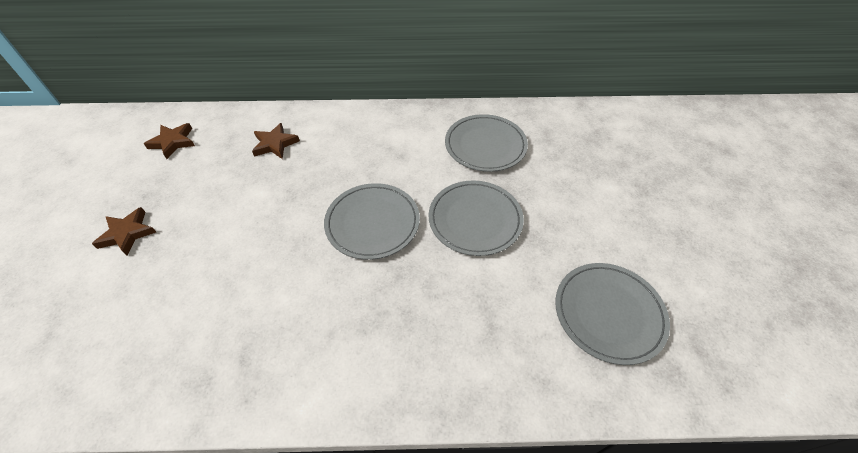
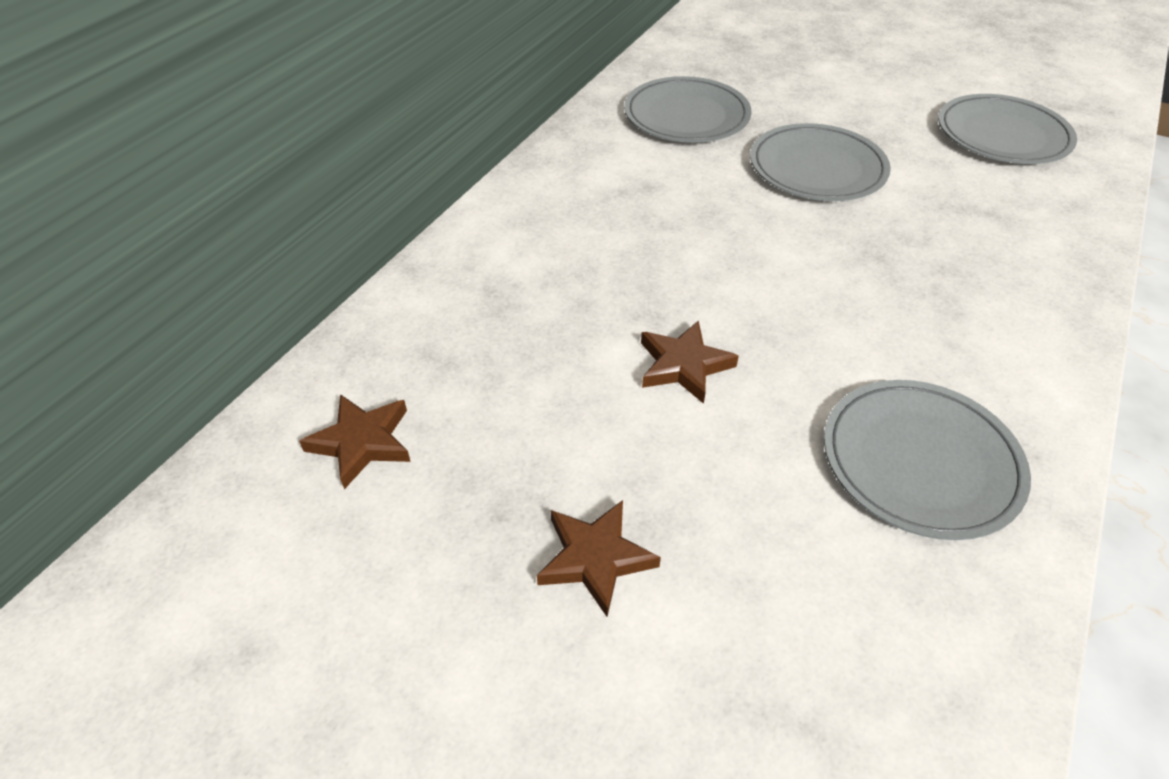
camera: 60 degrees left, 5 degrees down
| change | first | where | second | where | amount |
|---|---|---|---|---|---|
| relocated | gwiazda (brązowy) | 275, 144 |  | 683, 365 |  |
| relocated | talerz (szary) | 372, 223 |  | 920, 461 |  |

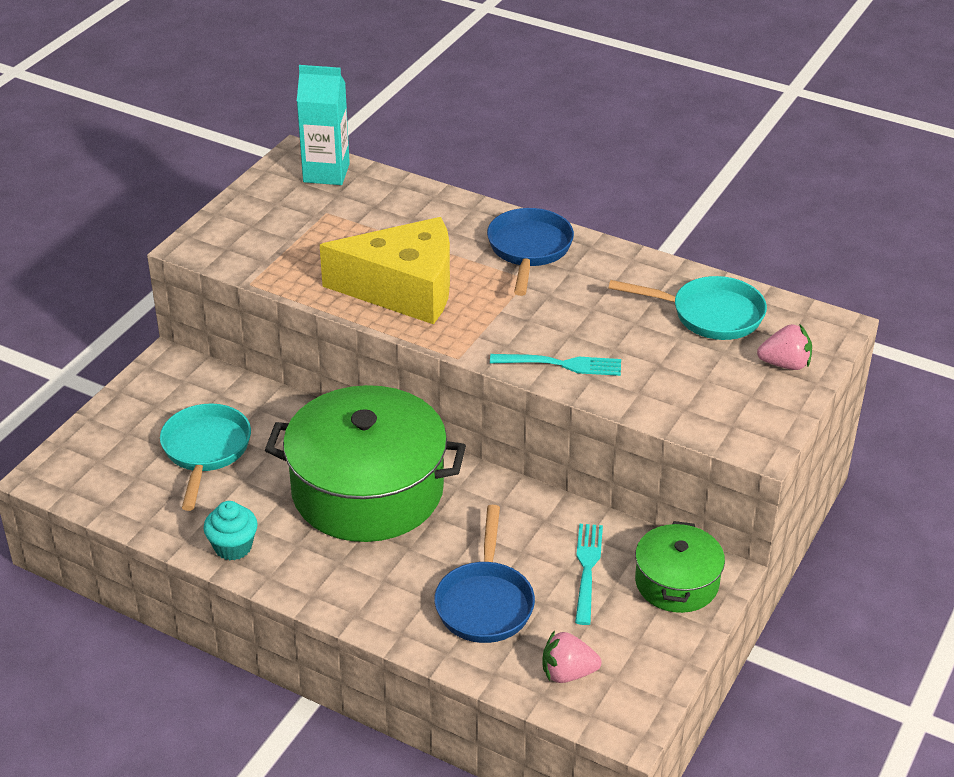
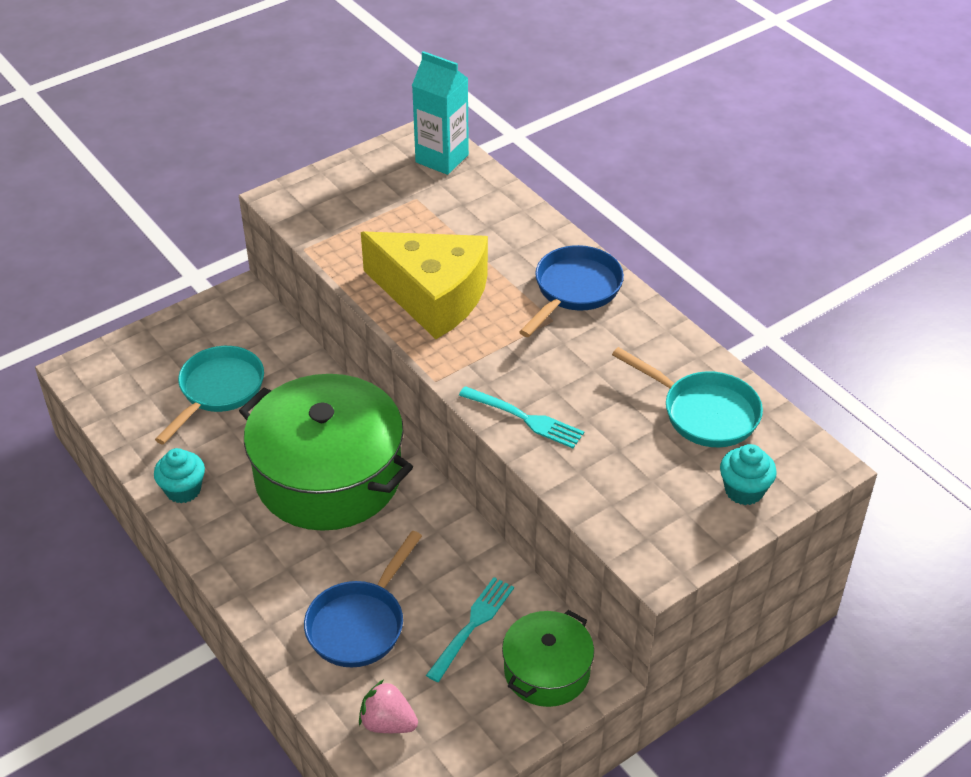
camera: 25 degrees right, 5 degrees up
| change | first | where | second | where | amount |
|---|---|---|---|---|---|
| exchanged | truskawka (różowy) | 785, 364 | muffinka (turkusowy) | 744, 490 |  |

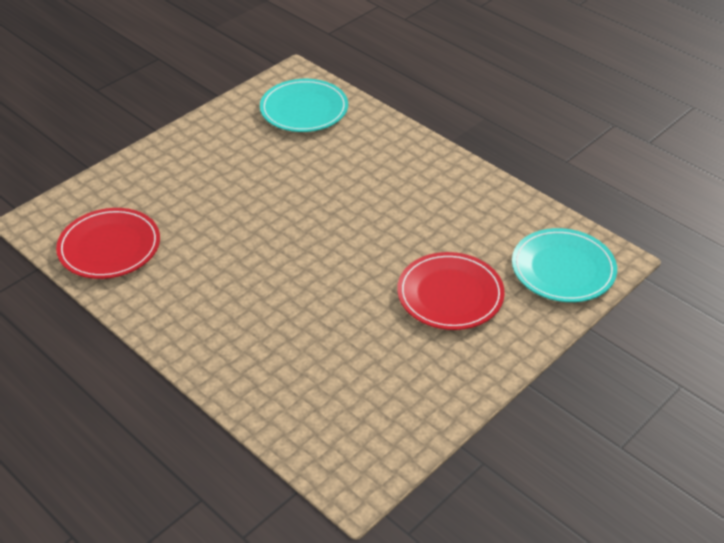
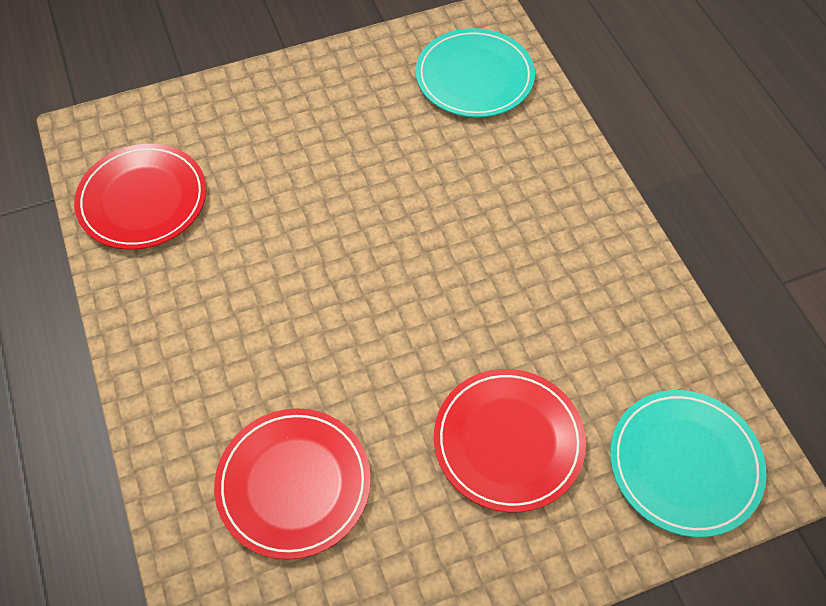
camera: 25 degrees right, 15 degrees up
| change | first | where | second | where | amount |
|---|---|---|---|---|---|
| appeared |  |  | talerz (czerwony) | 293, 484 |  |

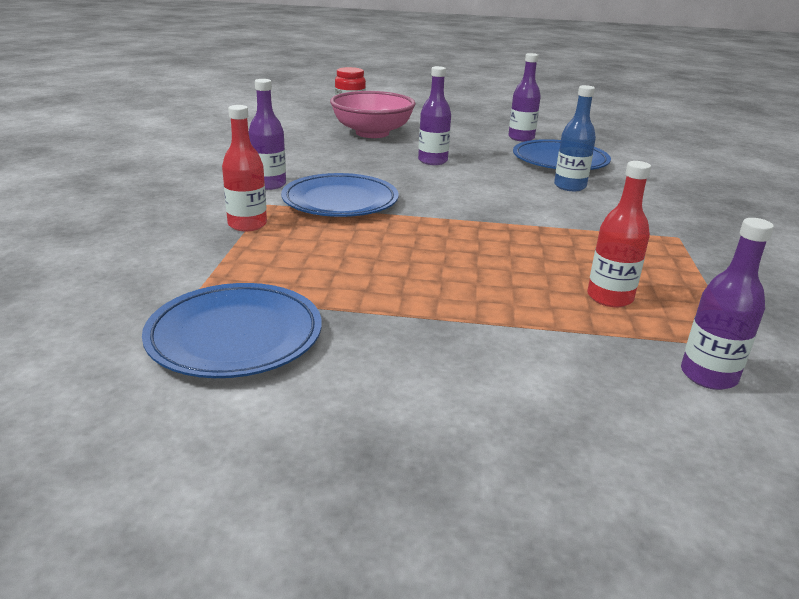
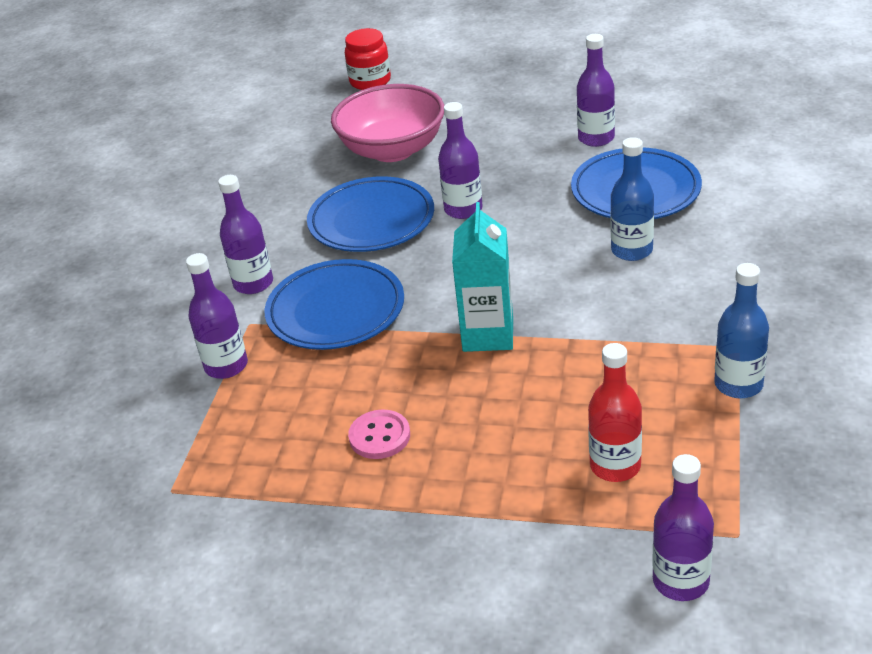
camera: 10 degrees right, 10 degrees up
| change | first | where | second | where | amount |
|---|---|---|---|---|---|
| appeared |  |  | guzik (różowy) | 379, 436 |  |
| appeared |  |  | karton mleka (turkusowy) | 488, 334 |  |
| appeared |  |  | butelka (niebieski) | 738, 384 |  |
| relocated | talerz (niebieski) | 235, 336 |  | 371, 220 |  |
| colour | butelka (czerwony) | 247, 225 | butelka (fioletowy) | 226, 366 |  |

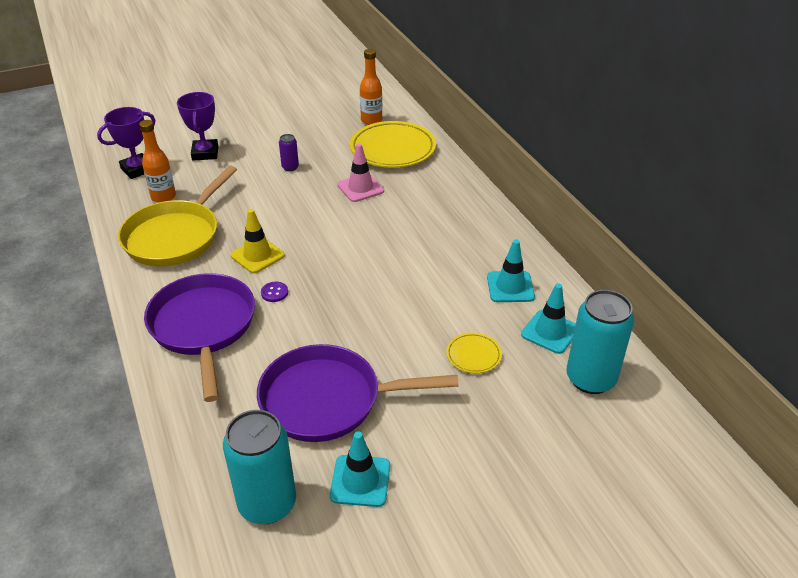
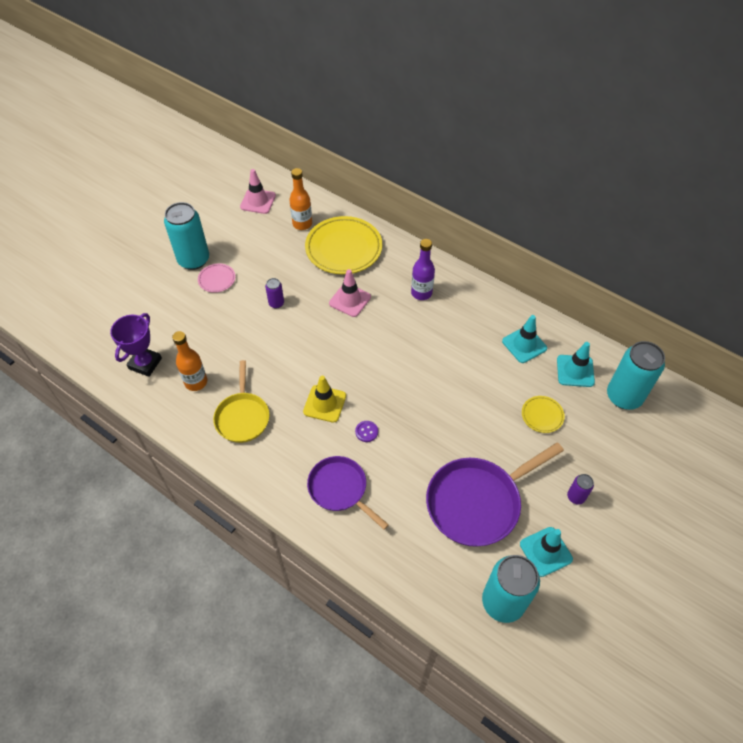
camera: 30 degrees left, 15 degrees up
| change | first | where | second | where | amount |
|---|---|---|---|---|---|
| missing | puchar (fioletowy) | 205, 153 |  |  |  |
| appeared |  |  | puszka (turkusowy) | 193, 260 |  |
| appeared |  |  | talerz (różowy) | 217, 279 |  |
| appeared |  |  | pachołek (różowy) | 258, 201 |  |
| appeared |  |  | butelka (fioletowy) | 421, 293 |  |
| appeared |  |  | puszka (fioletowy) | 576, 497 |  |
| size | patelnia (żółty) | 175, 236 |  | 242, 417 | x0.64 |
| size | patelnia (fioletowy) | 203, 327 |  | 340, 489 | x0.64 |

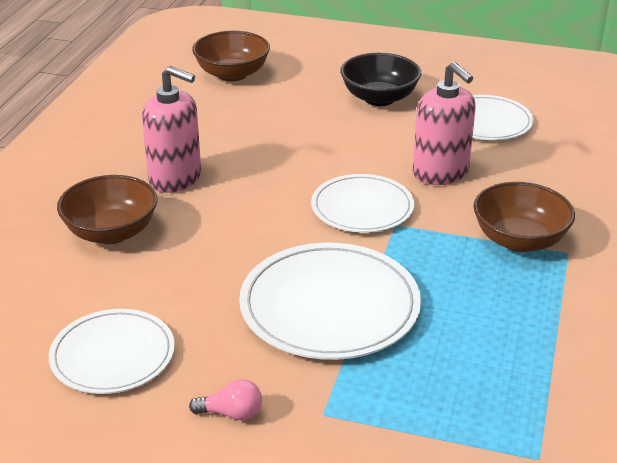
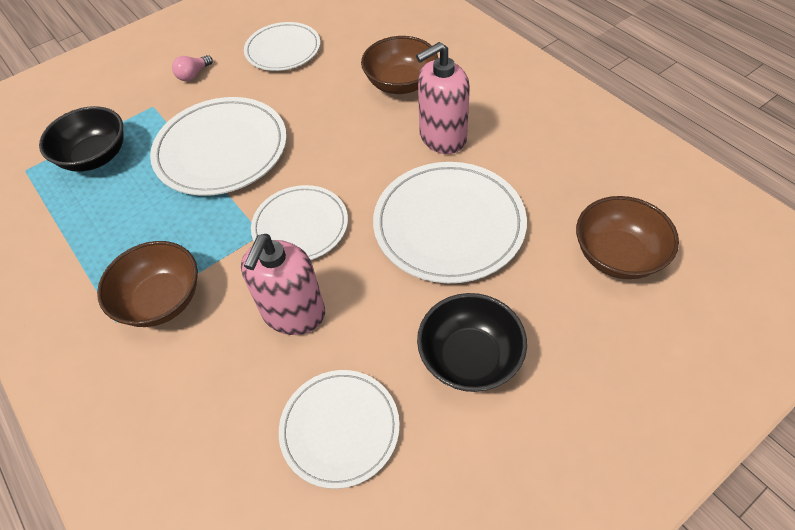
camera: 130 degrees right, 20 degrees up
| change | first | where | second | where | amount |
|---|---|---|---|---|---|
| appeared |  |  | miska (czarny) | 95, 157 |  |
| appeared |  |  | talerz (biały) | 449, 224 |  |
| spun | dozownik mydła (różowy) | 440, 173 |  | 293, 313 | 75 degrees counterclockwise |

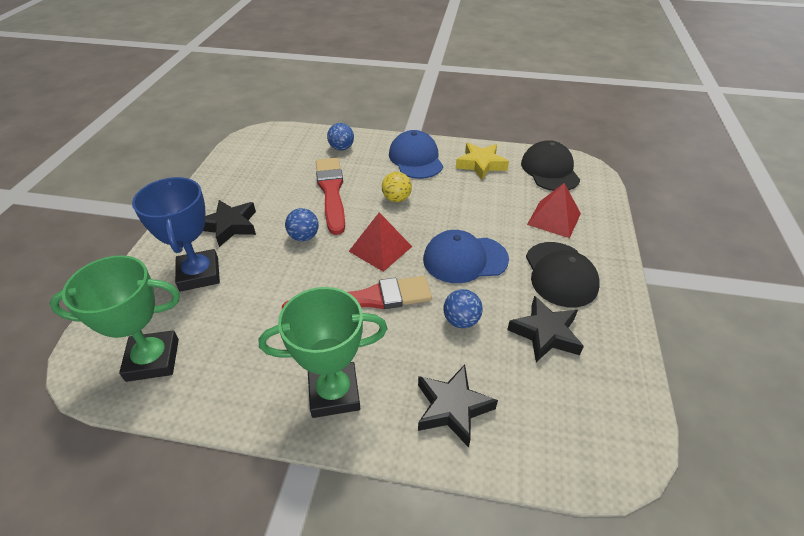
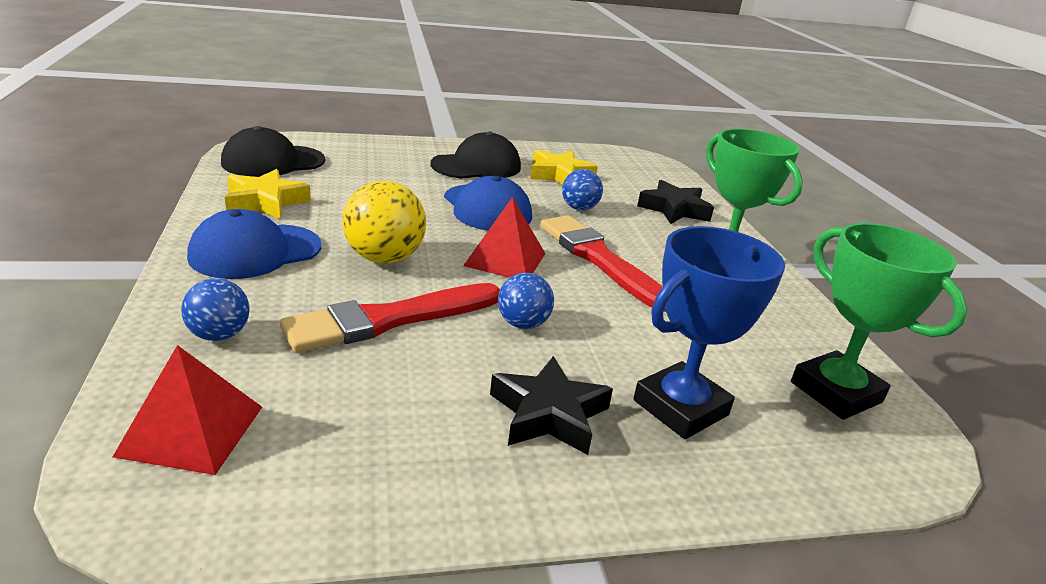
camera: 115 degrees left, 15 degrees down
| change | first | where | second | where | amount |
|---|---|---|---|---|---|
| relocated | piramida (czerwony) | 554, 219 |  | 191, 430 |  |
| colour | gwiazda (czarny) | 545, 333 | gwiazda (żółty) | 560, 175 |  |
| size | piłka (żółty) | 396, 199 |  | 384, 258 | x1.62 |

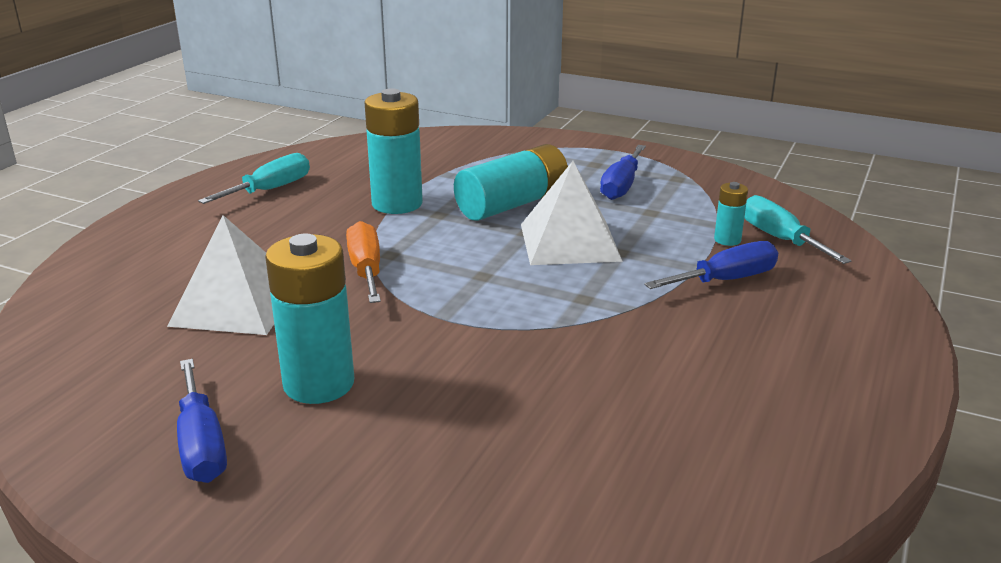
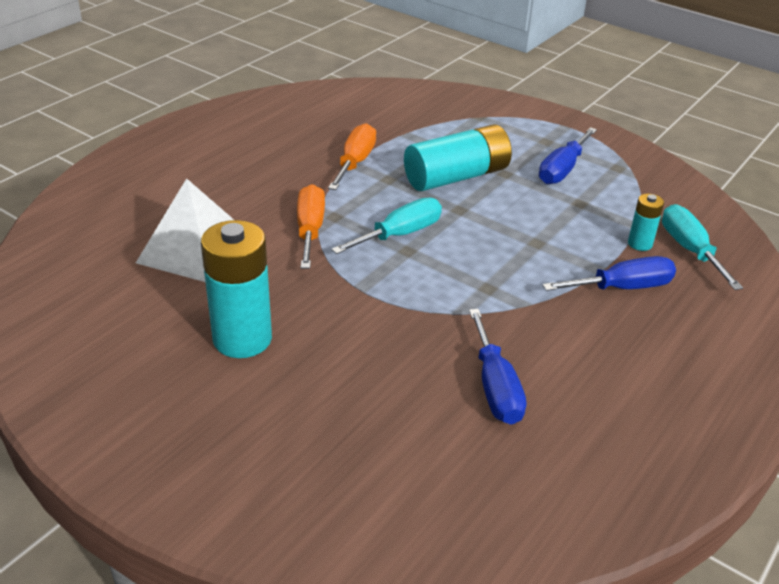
camera: 10 degrees right, 10 degrees up
| change | first | where | second | where | amount |
|---|---|---|---|---|---|
| missing | piramida (biały) | 569, 242 |  |  |  |
| relocated | śrubokręt (niebieski) | 201, 445 |  | 495, 387 |  |
| relocated | śrubokręt (turkusowy) | 270, 190 |  | 400, 234 |  |
| exchanged | bateria (turkusowy) | 397, 204 | śrubokręt (pomarańczowy) | 355, 162 |  |

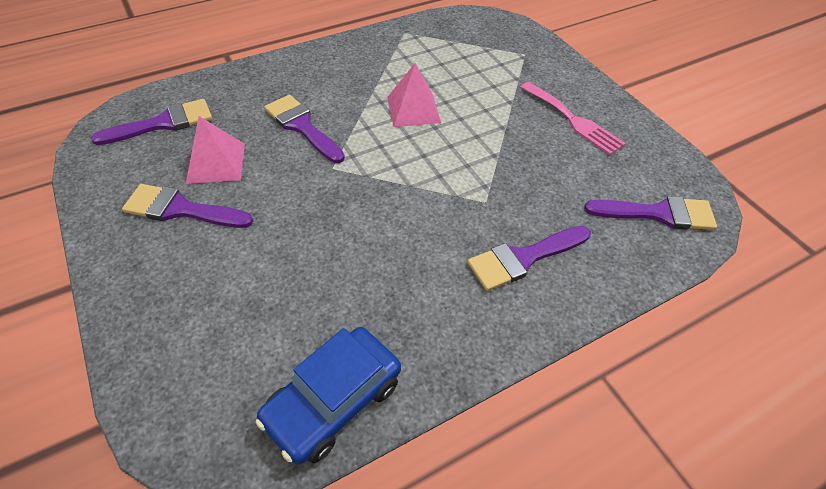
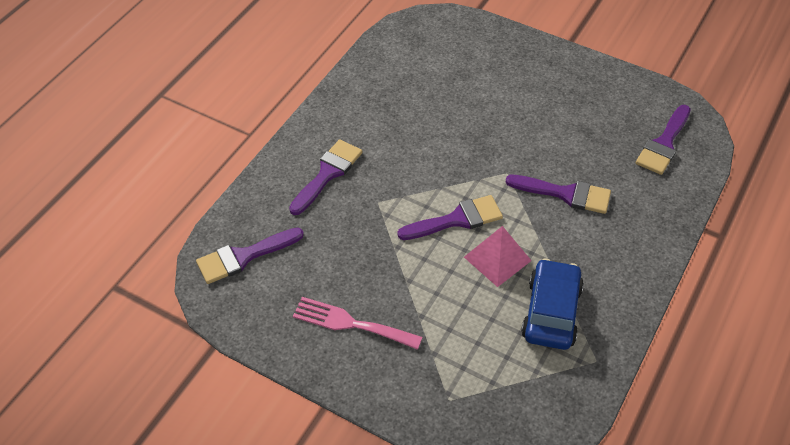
camera: 150 degrees right, 0 degrees up
| change | first | where | second | where | amount |
|---|---|---|---|---|---|
| missing | piramida (różowy) | 216, 163 |  |  |  |
| relocated | pędzel (fioletowy) | 181, 209 |  | 457, 219 |  |
| relocated | samochód (niebieski) | 333, 401 |  | 551, 312 |  |

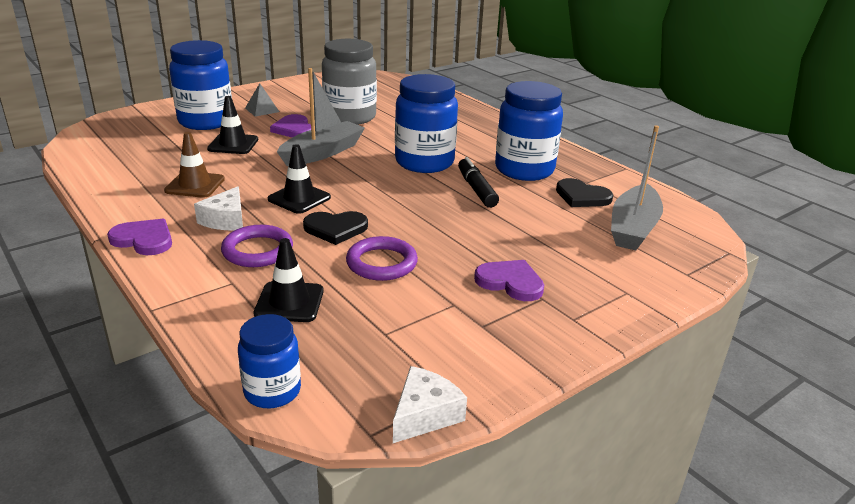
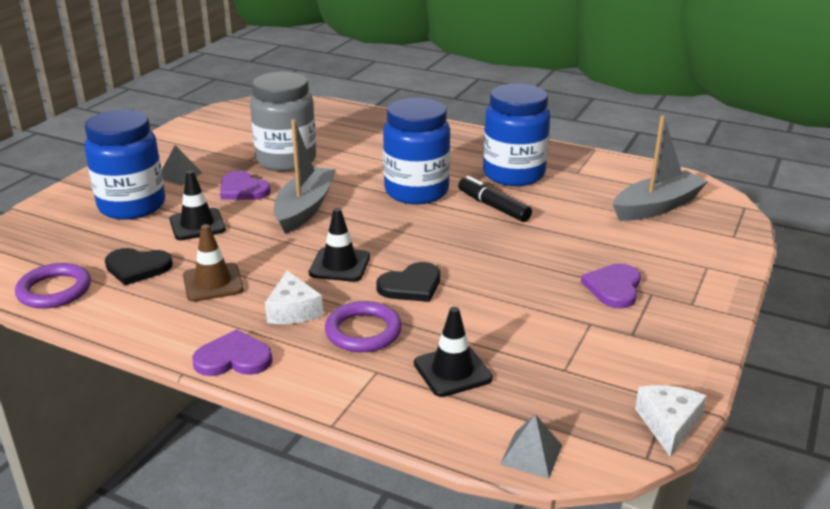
camera: 25 degrees left, 0 degrees up
| change | first | where | second | where | amount |
|---|---|---|---|---|---|
| relocated | pierścień (fioletowy) | 381, 263 |  | 54, 290 |  |
| relocated | serce (czarny) | 582, 196 |  | 137, 268 |  |
| exchanged | słoik (niebieski) | 272, 391 | piramida (szary) | 531, 454 |  |
| spun | serce (fioletowy) | 510, 282 |  | 613, 288 | 75 degrees counterclockwise |
| spun | łódka (szary) | 633, 228 |  | 657, 206 | 120 degrees counterclockwise |

